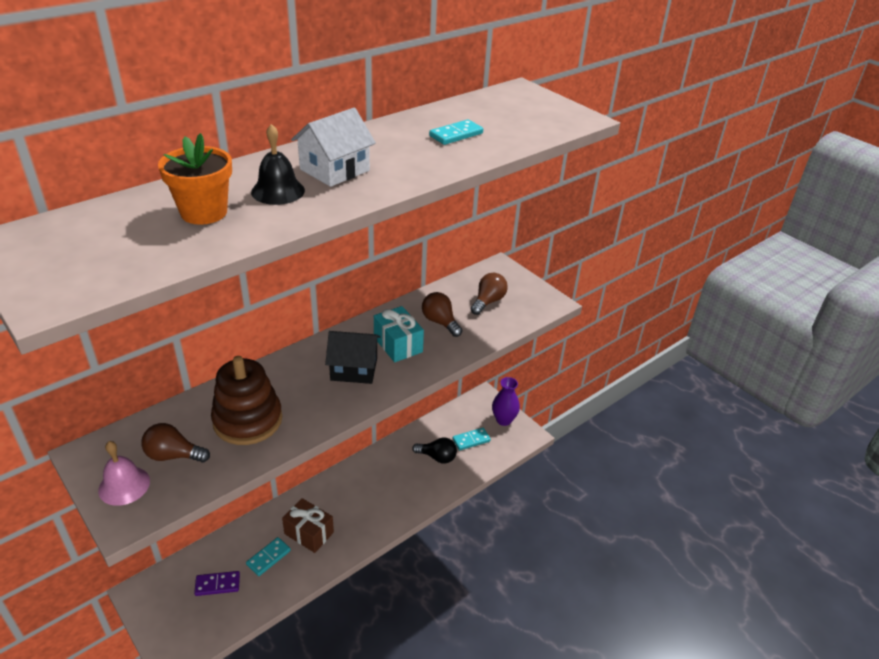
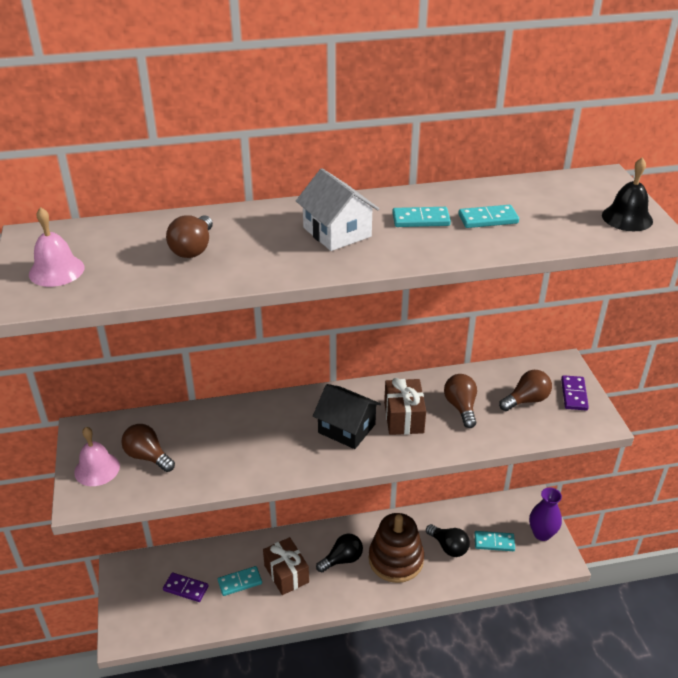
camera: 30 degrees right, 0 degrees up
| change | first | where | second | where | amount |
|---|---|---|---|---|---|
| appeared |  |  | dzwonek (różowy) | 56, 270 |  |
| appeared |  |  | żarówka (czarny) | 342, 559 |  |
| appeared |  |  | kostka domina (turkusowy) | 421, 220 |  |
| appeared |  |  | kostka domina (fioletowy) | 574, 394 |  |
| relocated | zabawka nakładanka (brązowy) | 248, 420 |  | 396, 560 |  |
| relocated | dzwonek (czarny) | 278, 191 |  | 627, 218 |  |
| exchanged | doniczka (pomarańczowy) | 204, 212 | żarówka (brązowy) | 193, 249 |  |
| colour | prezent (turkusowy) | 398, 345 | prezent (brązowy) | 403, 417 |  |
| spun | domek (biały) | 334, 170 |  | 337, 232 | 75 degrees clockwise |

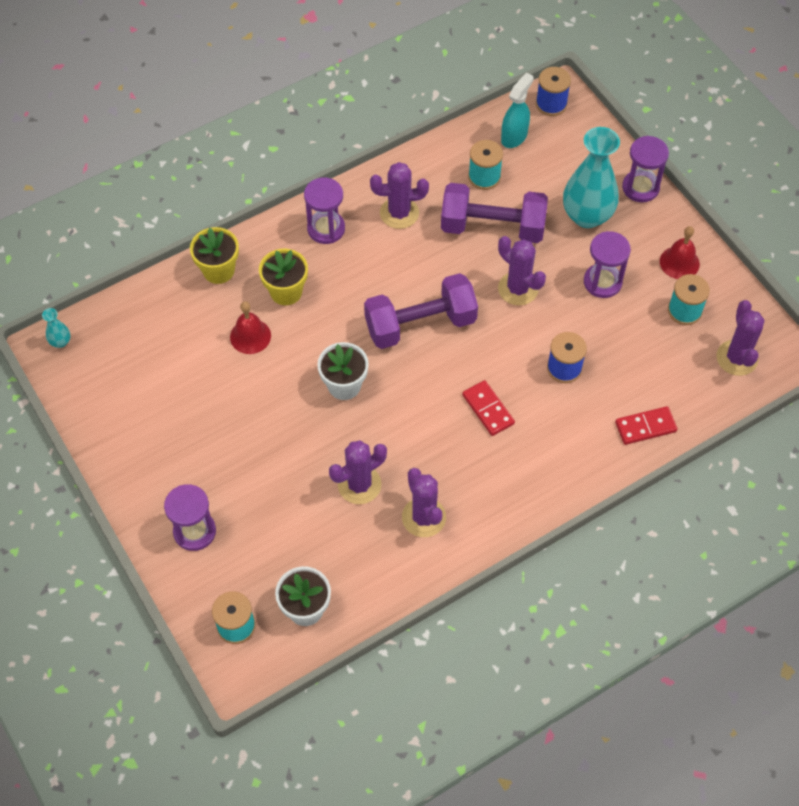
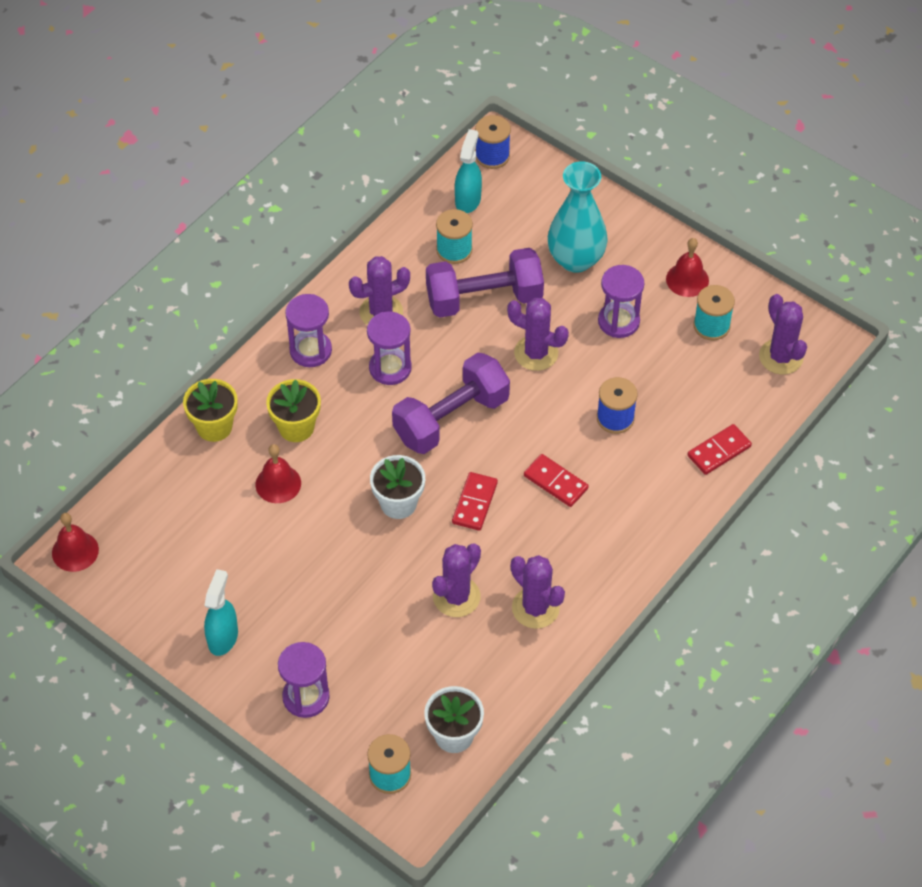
camera: 20 degrees left, 5 degrees down
| change | first | where | second | where | amount |
|---|---|---|---|---|---|
| appeared |  |  | spryskiwacz (turkusowy) | 223, 637 |  |
| appeared |  |  | kostka domina (czerwony) | 475, 503 |  |
| relocated | klepsydra (fioletowy) | 640, 187 |  | 390, 368 |  |
| exchanged | wazon (turkusowy) | 60, 342 | dzwonek (czerwony) | 75, 551 |  |

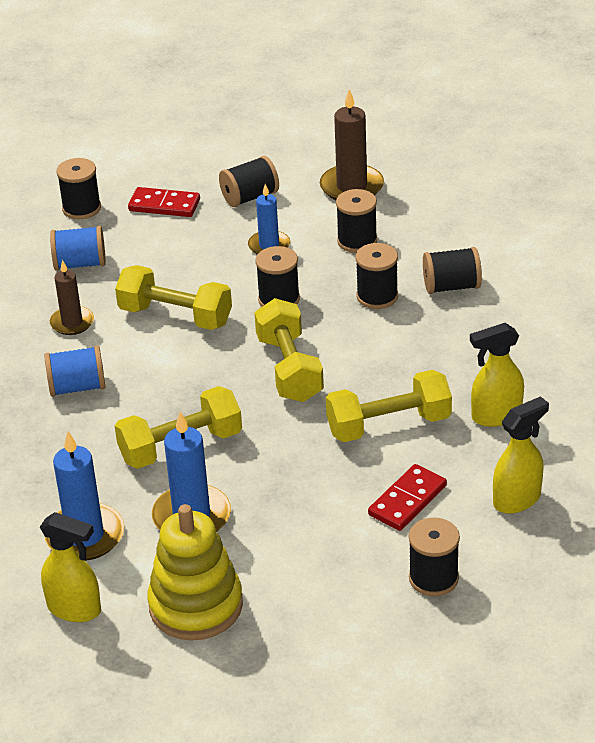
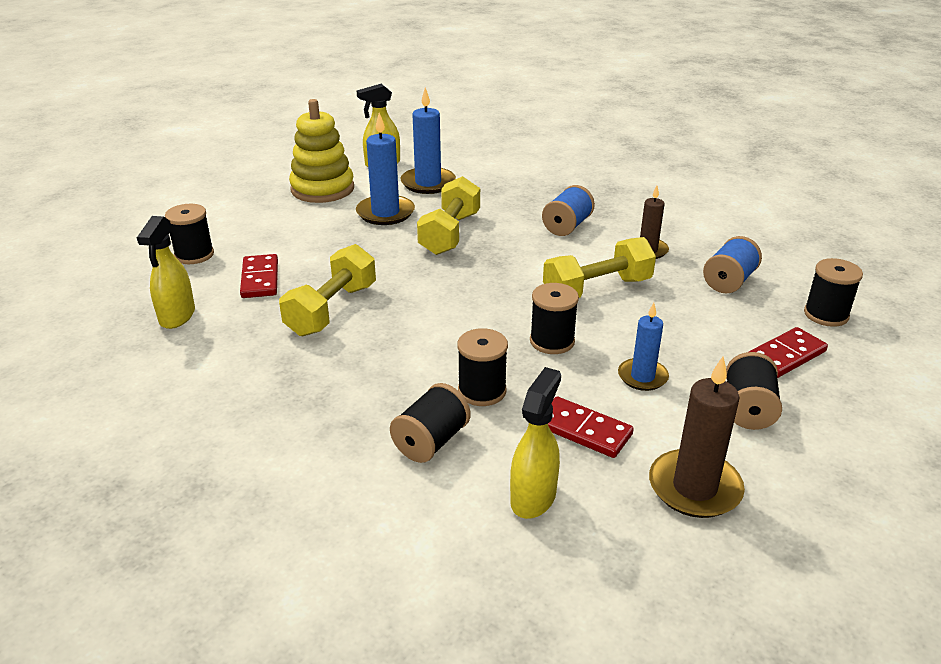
camera: 130 degrees right, 5 degrees down
| change | first | where | second | where | amount |
|---|---|---|---|---|---|
| missing | hantel (żółty) | 289, 369 |  |  |  |
| relocated | spryskiwacz (żółty) | 496, 416 |  | 533, 497 |  |
| exchanged | szpulka (czarny) | 357, 241 | kostka domina (czerwony) | 584, 430 |  |

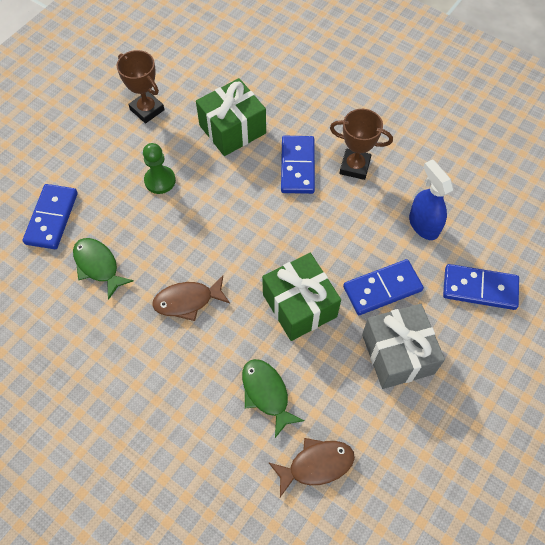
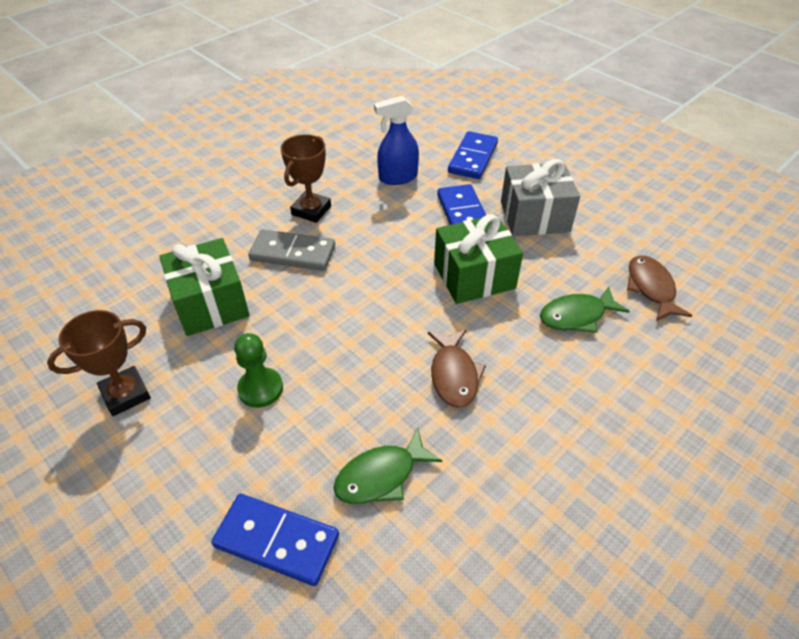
camera: 80 degrees left, 15 degrees down
| change | first | where | second | where | amount |
|---|---|---|---|---|---|
| colour | kostka domina (niebieski) | 297, 166 | kostka domina (szary) | 293, 253 |  |

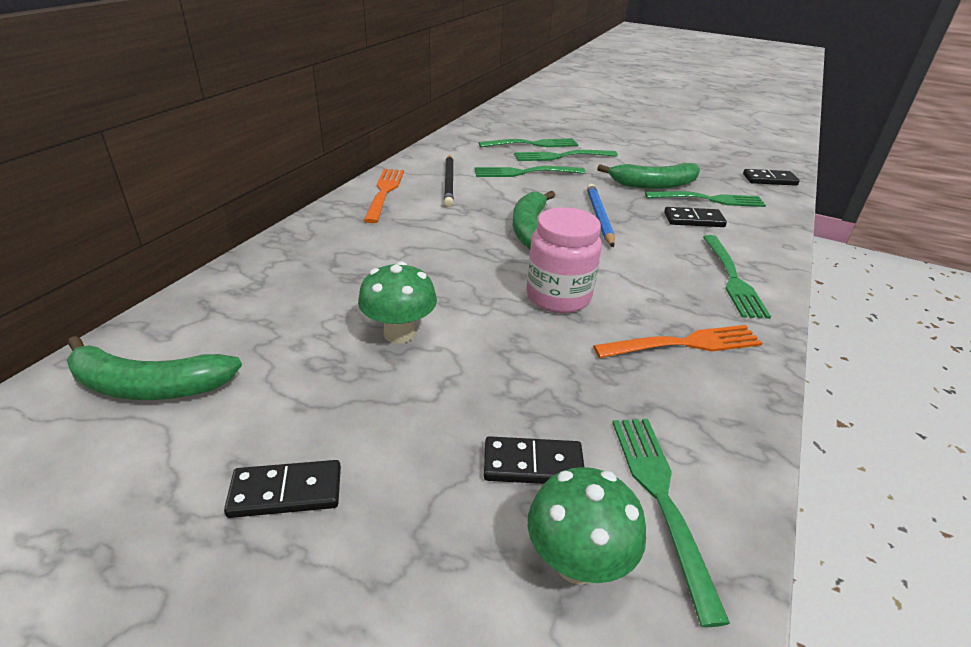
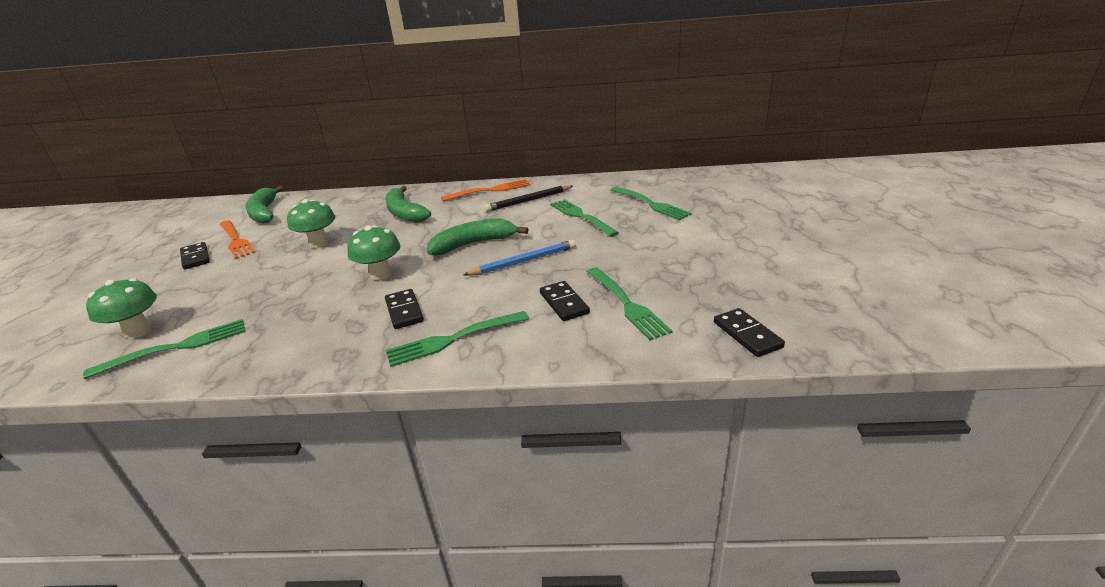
camera: 70 degrees right, 5 degrees down
| change | first | where | second | where | amount |
|---|---|---|---|---|---|
| missing | widelec (zielony) | 561, 156 |  |  |  |
| relocated | kostka domina (czarny) | 533, 464 |  | 404, 311 |  |
| relocated | widelec (pomarańczowy) | 684, 344 |  | 236, 240 |  |
| relocated | banan (zielony) | 654, 184 |  | 404, 213 |  |
| exchanged | słoik (różowy) | 558, 296 | grzyb (zielony) | 381, 274 |  |

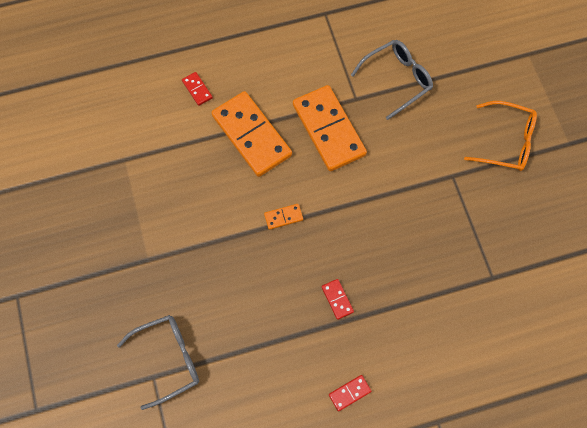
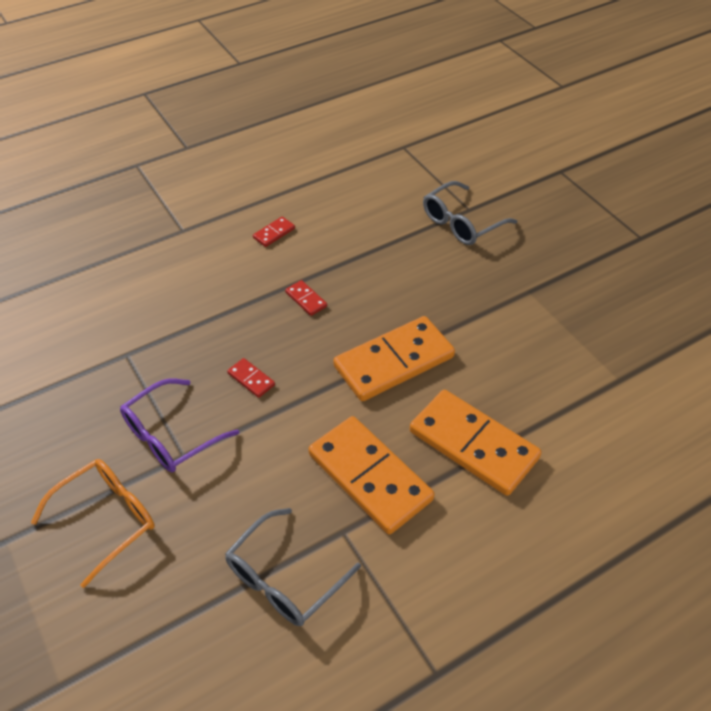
camera: 165 degrees right, 20 degrees down
| change | first | where | second | where | amount |
|---|---|---|---|---|---|
| appeared |  |  | okulary (fioletowy) | 171, 435 |  |
| relocated | kostka domina (czerwony) | 197, 89 |  | 251, 379 |  |
| spun | okulary (pomarańczowy) | 505, 142 |  | 106, 520 | 135 degrees clockwise |
| size | kostka domina (pomarańczowy) | 283, 217 |  | 394, 361 | x2.43 |

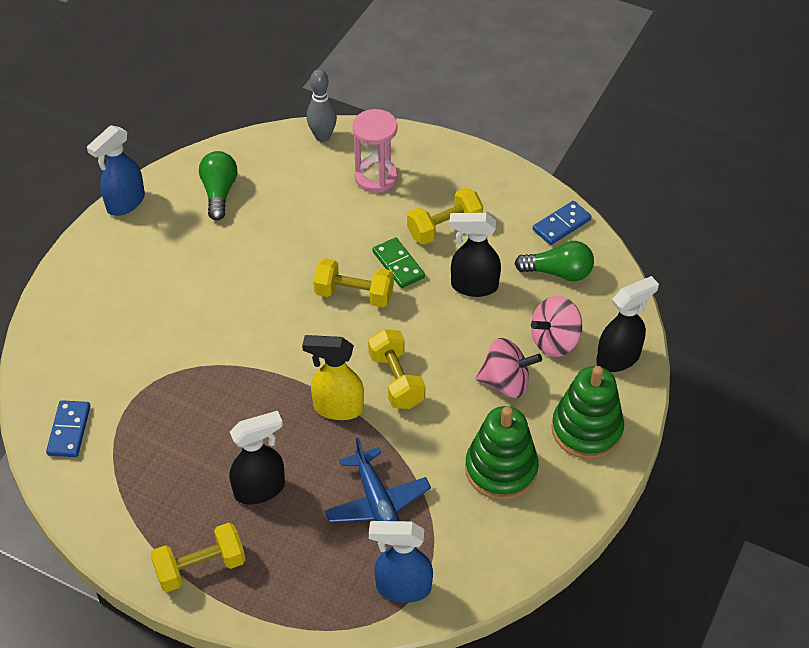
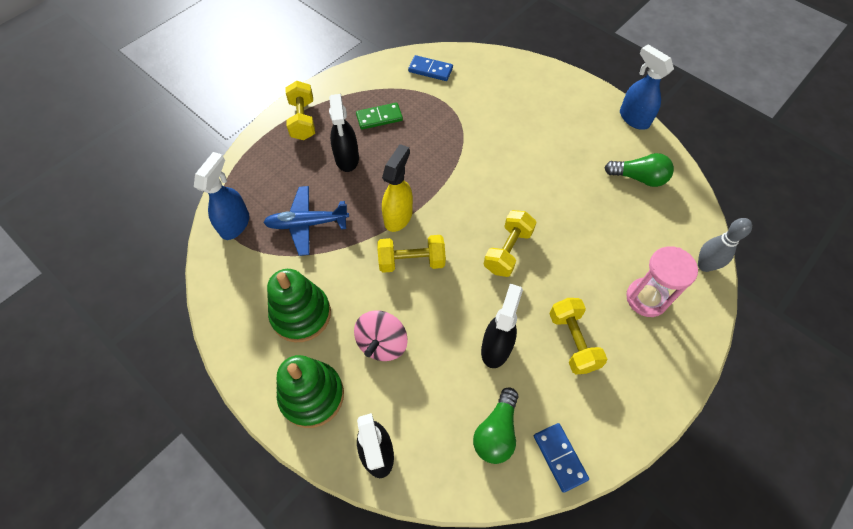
camera: 105 degrees right, 10 degrees up
| change | first | where | second | where | amount |
|---|---|---|---|---|---|
| missing | bączek (różowy) | 554, 341 |  |  |  |
| relocated | kostka domina (zielony) | 398, 265 |  | 379, 118 |  |

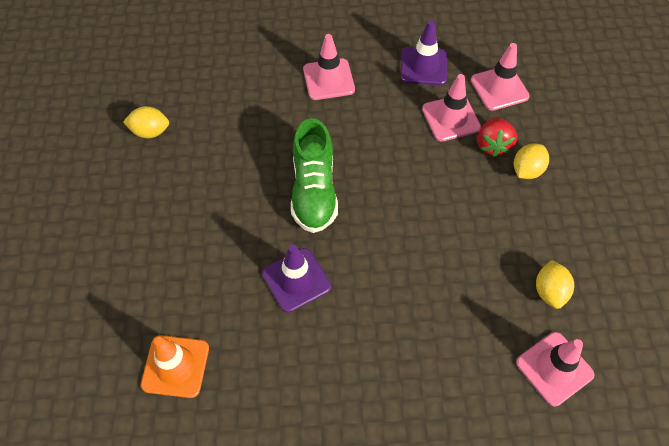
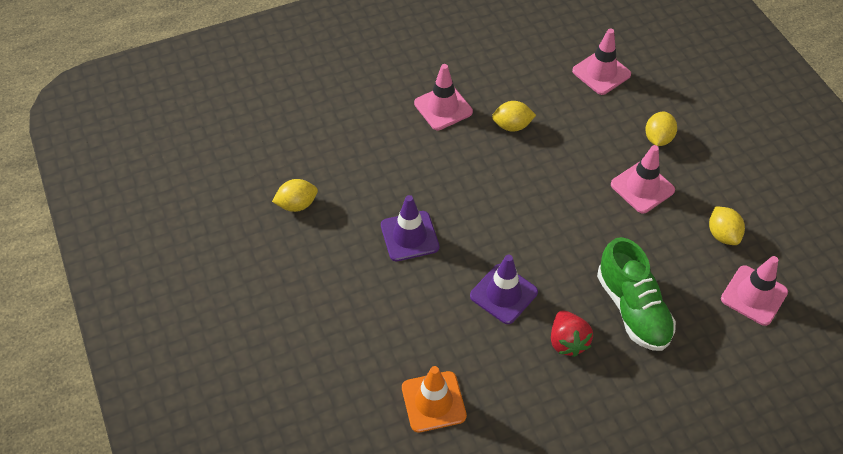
camera: 20 degrees left, 5 degrees down
| change | first | where | second | where | amount |
|---|---|---|---|---|---|
| appeared |  |  | cytryna (żółty) | 512, 126 |  |
| relocated | but (zielony) | 314, 191 |  | 632, 309 |  |
| relocated | pachołek (fioletowy) | 423, 66 |  | 409, 236 |  |
| relocated | pachołek (różowy) | 451, 118 |  | 642, 187 |  |
| relocated | truskawka (czerwony) | 493, 145 |  | 567, 341 |  |

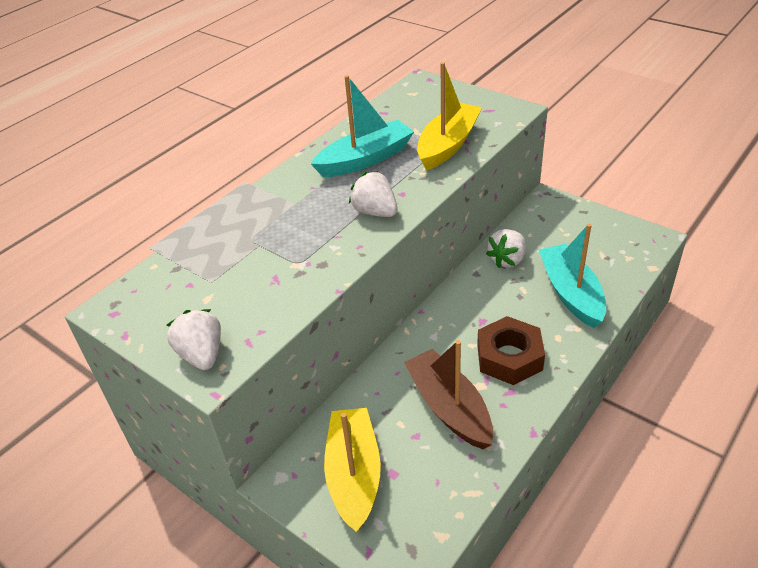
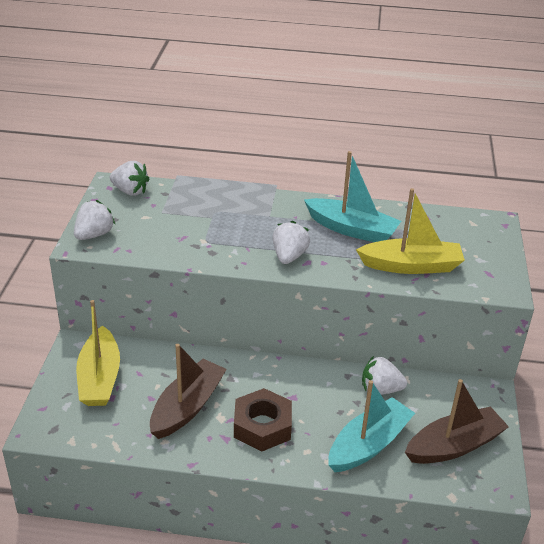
camera: 55 degrees right, 5 degrees down
| change | first | where | second | where | amount |
|---|---|---|---|---|---|
| appeared |  |  | truskawka (biały) | 130, 191 |  |
| appeared |  |  | łódka (brązowy) | 454, 446 |  |
| spun | łódka (żółty) | 354, 474 |  | 99, 378 | 120 degrees clockwise |

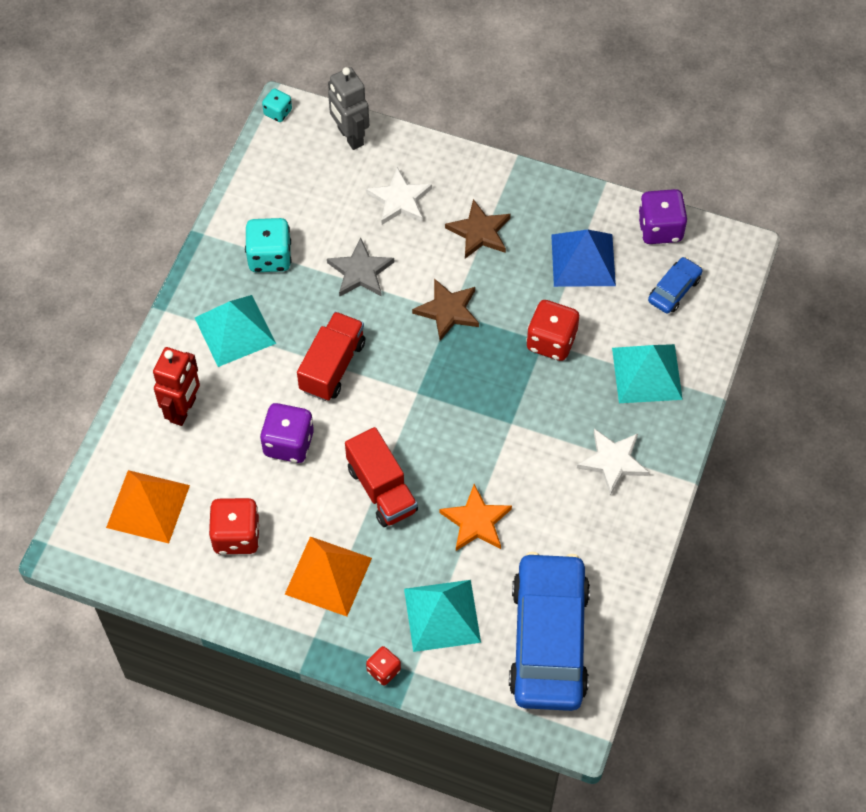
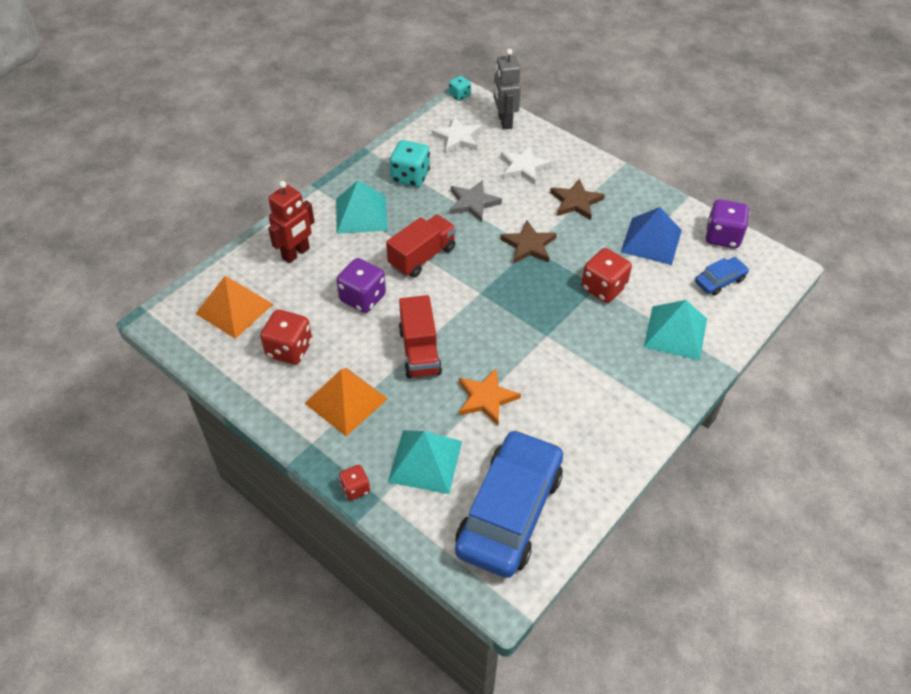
camera: 20 degrees right, 10 degrees down
| change | first | where | second | where | amount |
|---|---|---|---|---|---|
| relocated | gwiazda (biały) | 613, 461 |  | 457, 138 |  |

